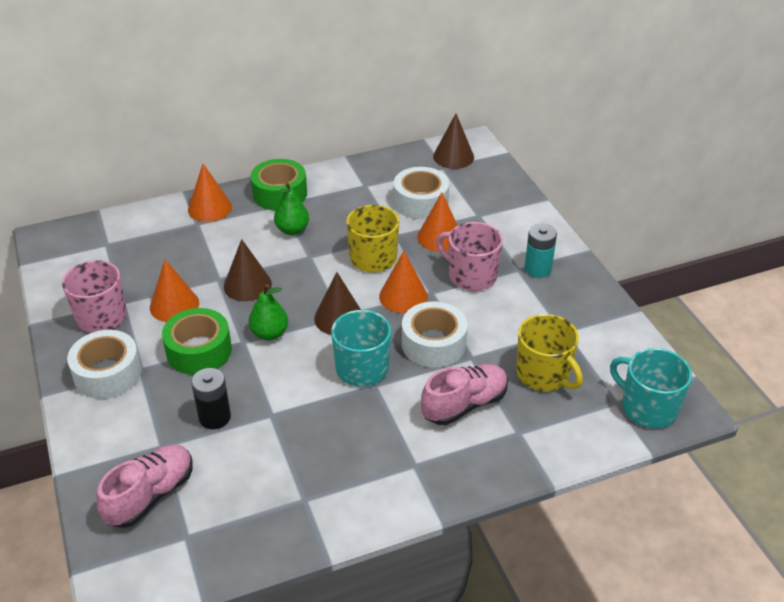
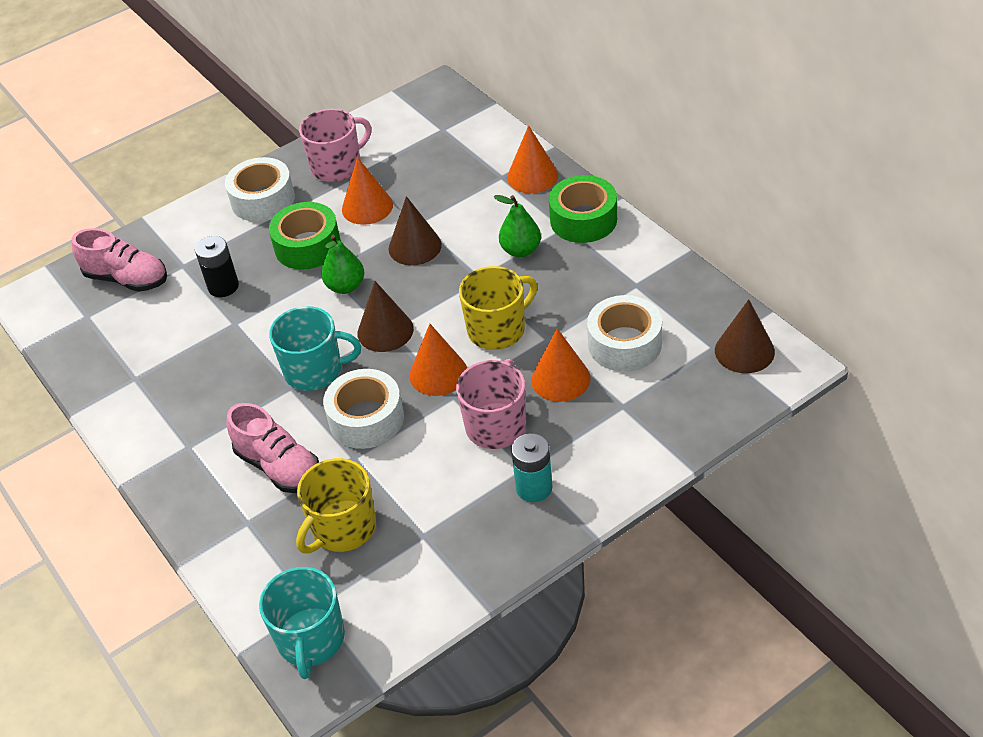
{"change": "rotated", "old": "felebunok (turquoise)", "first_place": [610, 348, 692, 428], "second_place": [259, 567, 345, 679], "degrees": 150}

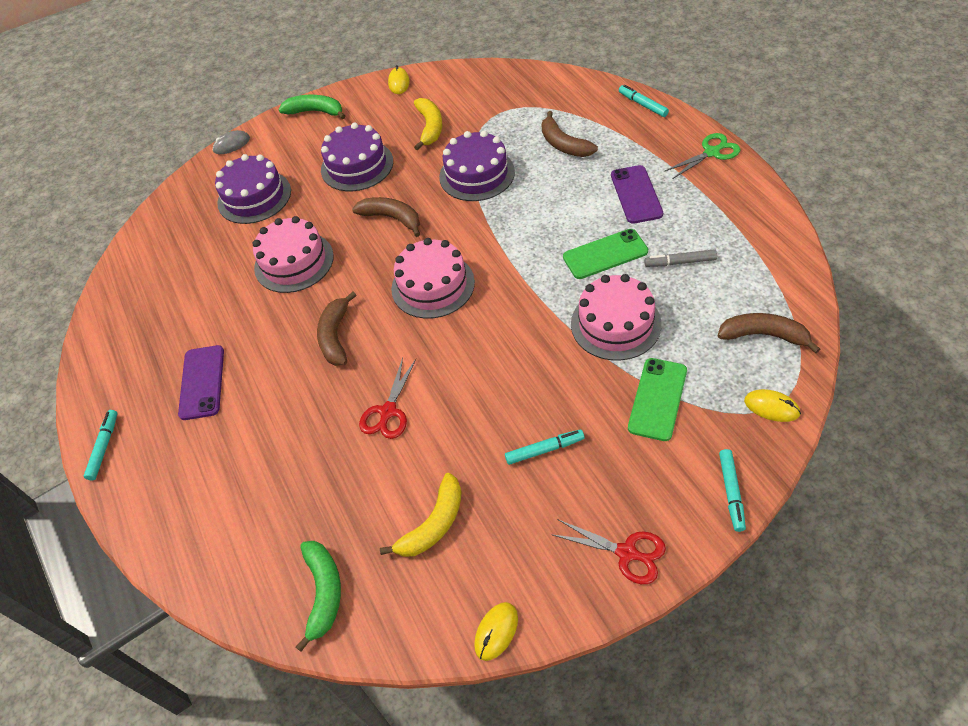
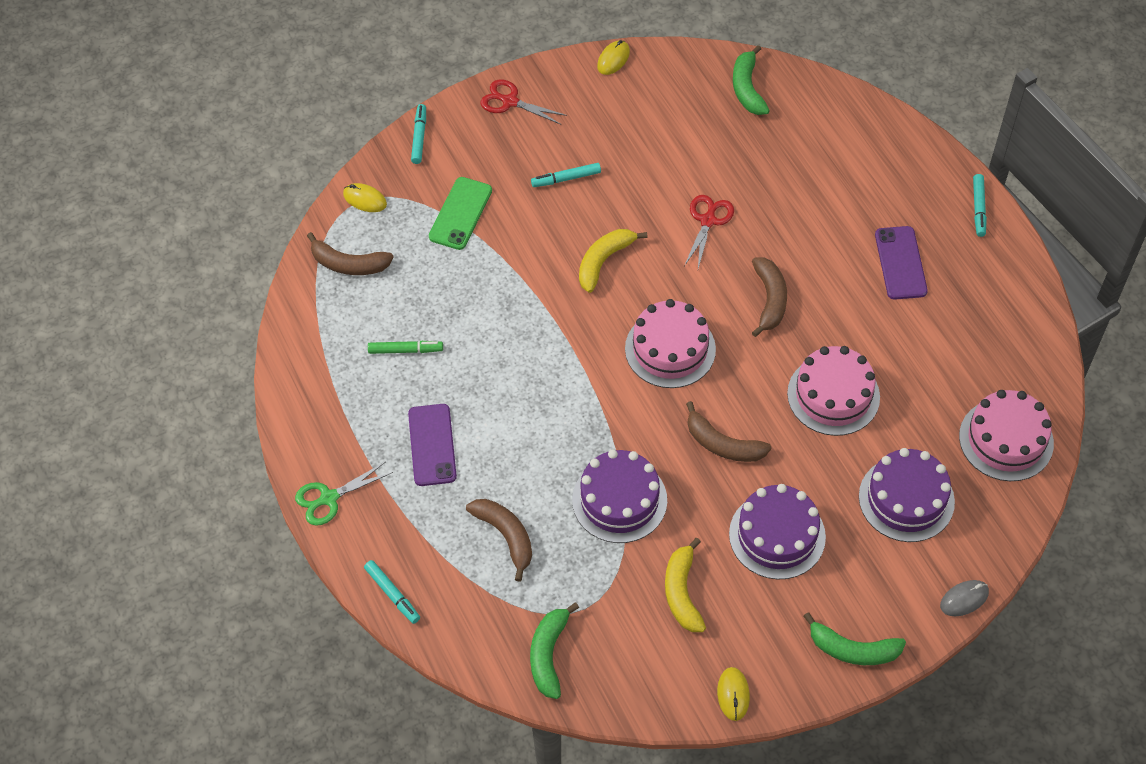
{"change": "shifted", "old": "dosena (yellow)", "first_place": [380, 473, 462, 557], "second_place": [579, 229, 648, 293]}
{"change": "gone", "old": "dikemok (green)", "first_place": [563, 229, 648, 279]}
{"change": "shifted", "old": "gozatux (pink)", "first_place": [571, 274, 662, 361], "second_place": [959, 390, 1054, 481]}
{"change": "repainted", "old": "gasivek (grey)", "new": "gasivek (green)", "first_place": [644, 249, 717, 267], "second_place": [368, 341, 443, 354]}
{"change": "new", "new": "dosena (green)", "second_place": [530, 602, 579, 699]}

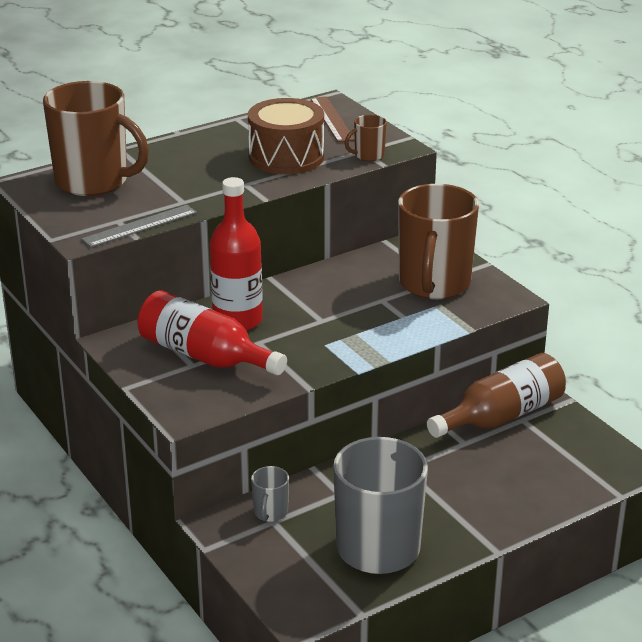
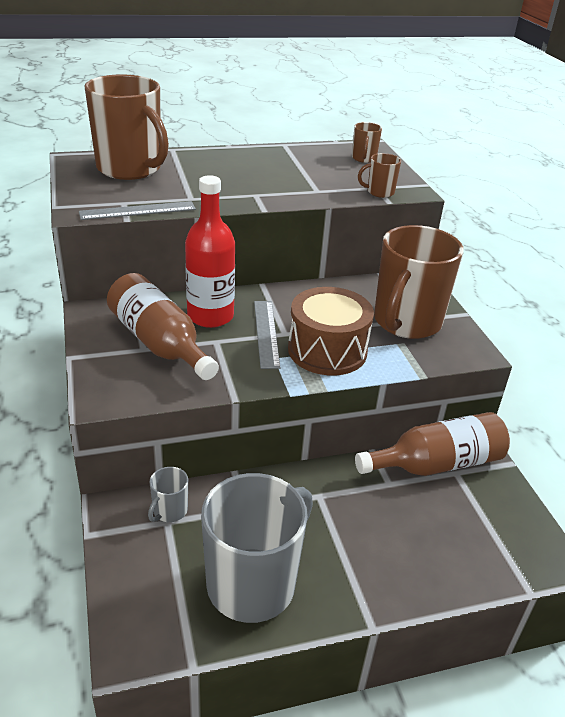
{"change": "repainted", "old": "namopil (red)", "new": "namopil (brown)", "first_place": [137, 290, 287, 375], "second_place": [107, 273, 219, 380]}
{"change": "shifted", "old": "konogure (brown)", "first_place": [248, 98, 324, 174], "second_place": [288, 287, 374, 375]}
{"change": "swapped", "old": "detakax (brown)", "new": "felebunok (brown)", "first_place": [310, 96, 355, 142], "second_place": [352, 122, 382, 163]}
{"change": "new", "new": "detakax (grey)", "second_place": [254, 301, 280, 369]}

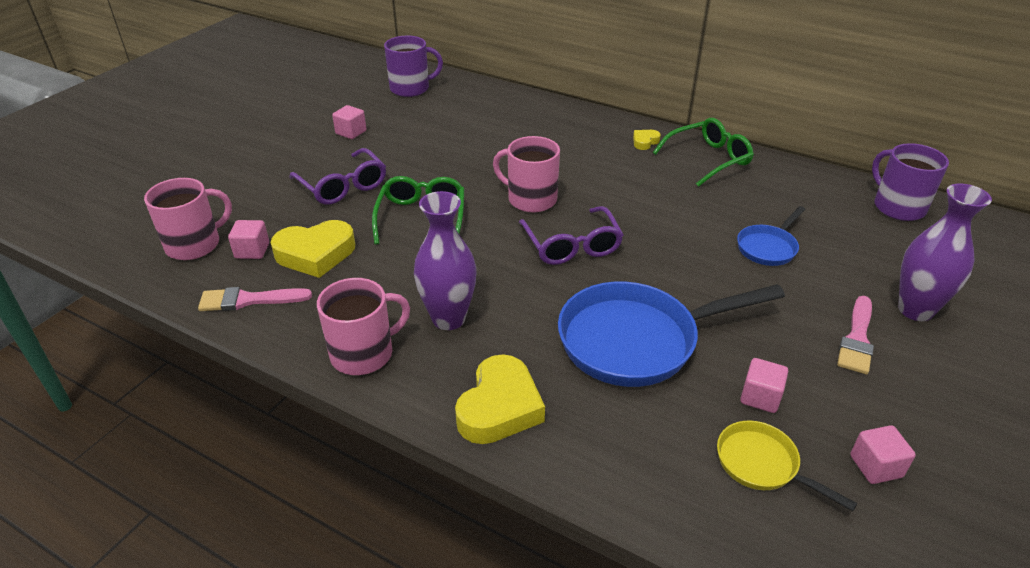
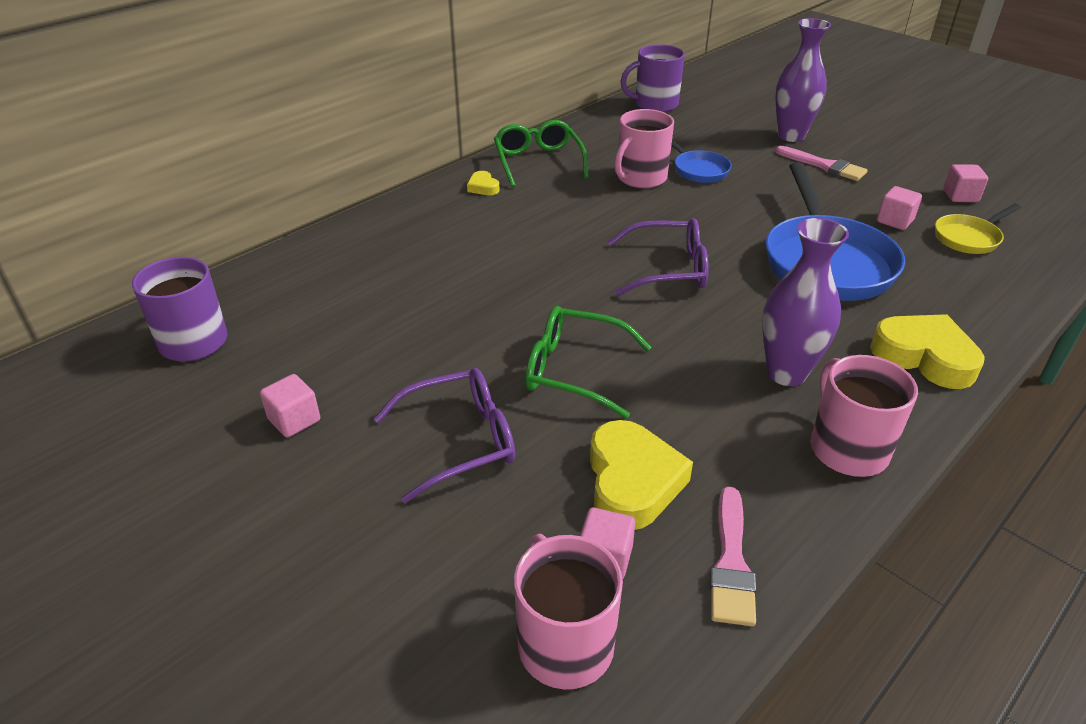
{"change": "shifted", "old": "felebunok (pink)", "first_place": [493, 136, 560, 212], "second_place": [614, 109, 674, 188]}

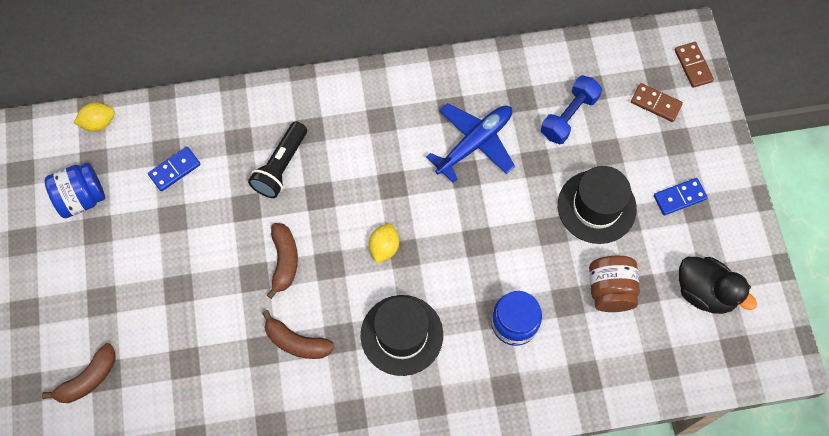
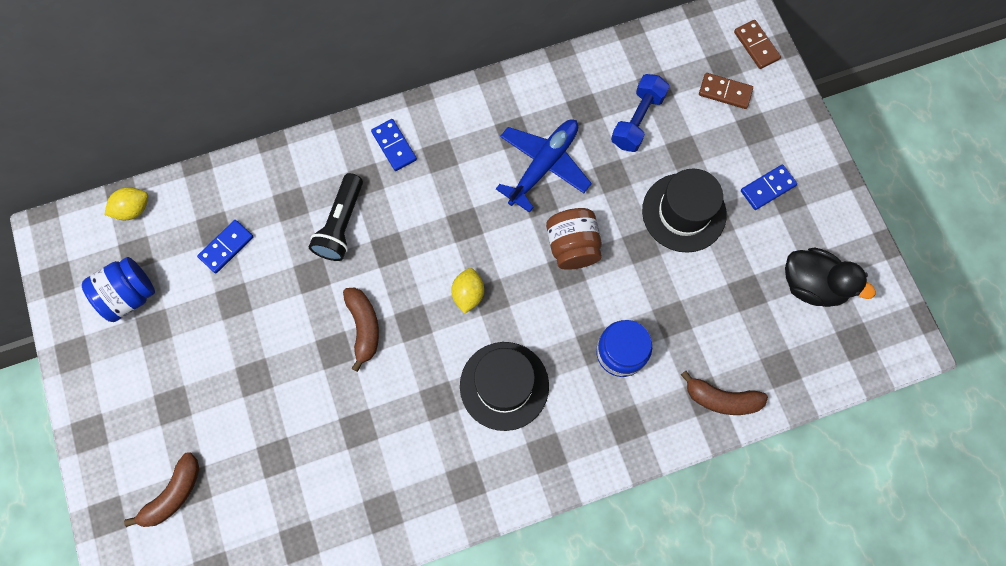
{"change": "shifted", "old": "dosena (brown)", "first_place": [262, 310, 334, 359], "second_place": [681, 371, 768, 415]}
{"change": "shifted", "old": "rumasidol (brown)", "first_place": [589, 256, 640, 312], "second_place": [546, 208, 602, 270]}
{"change": "new", "new": "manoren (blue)", "second_place": [371, 119, 417, 171]}

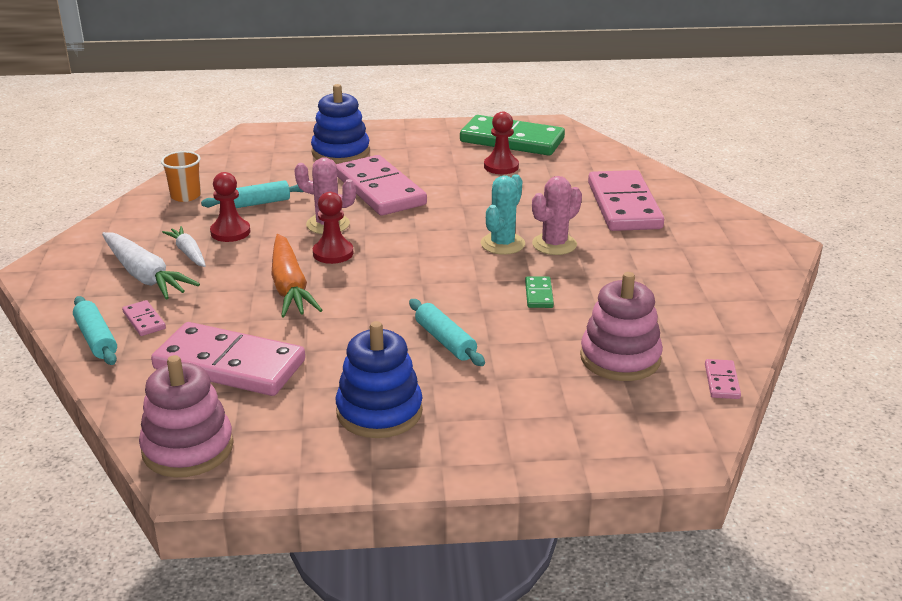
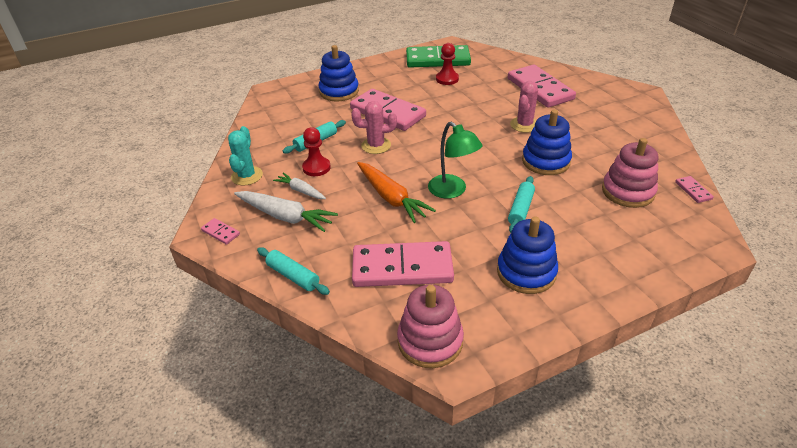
{"change": "shifted", "old": "manoren (pink)", "first_place": [122, 300, 166, 336], "second_place": [201, 218, 240, 245]}
{"change": "gone", "old": "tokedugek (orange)", "first_place": [161, 151, 201, 202]}
{"change": "gone", "old": "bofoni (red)", "first_place": [313, 192, 354, 264]}
{"change": "rotated", "old": "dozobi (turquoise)", "first_place": [409, 299, 485, 366], "second_place": [508, 176, 535, 233], "degrees": 75}
{"change": "shifted", "old": "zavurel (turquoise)", "first_place": [481, 174, 525, 255], "second_place": [228, 126, 263, 186]}
{"change": "swapped", "old": "manoren (green)", "new": "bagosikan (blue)", "first_place": [525, 276, 554, 308], "second_place": [522, 110, 572, 175]}
{"change": "new", "new": "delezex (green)", "second_place": [428, 122, 483, 199]}

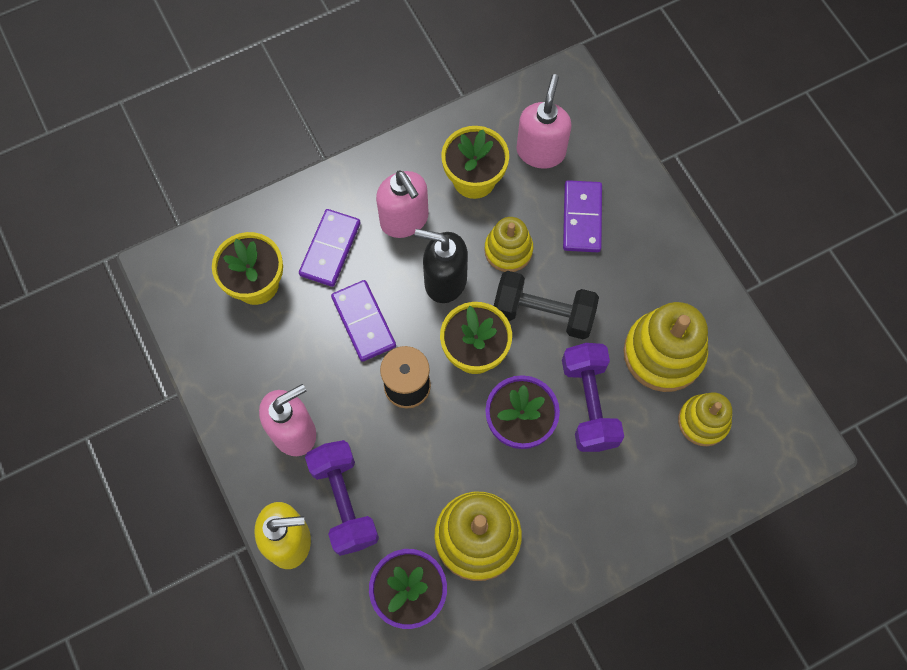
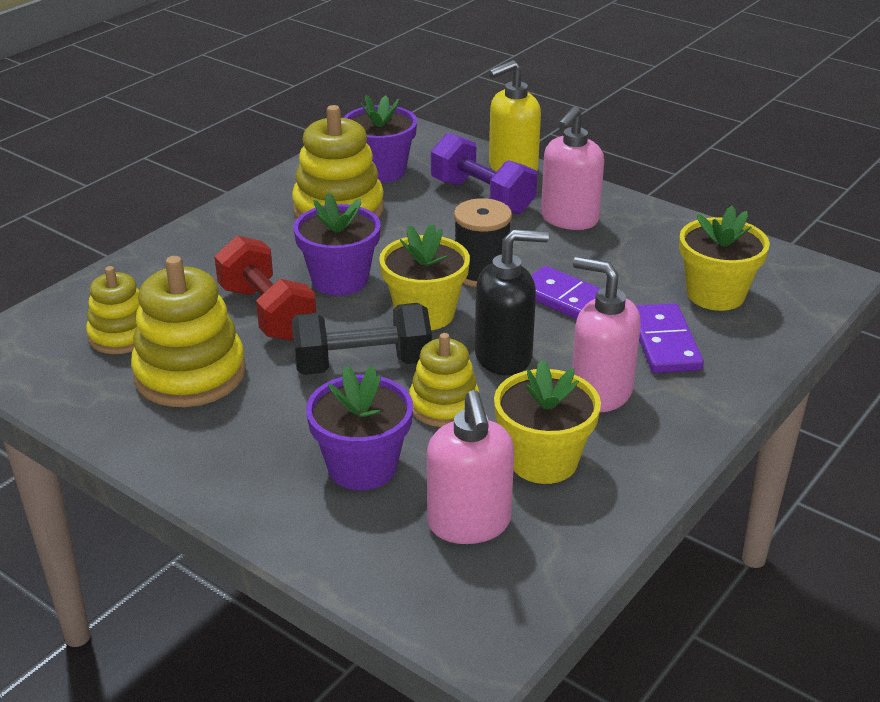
{"change": "repainted", "old": "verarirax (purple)", "new": "verarirax (red)", "first_place": [562, 343, 624, 452], "second_place": [214, 235, 317, 341]}
{"change": "swapped", "old": "manoren (purple)", "new": "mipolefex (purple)", "first_place": [563, 180, 602, 252], "second_place": [306, 366, 413, 490]}

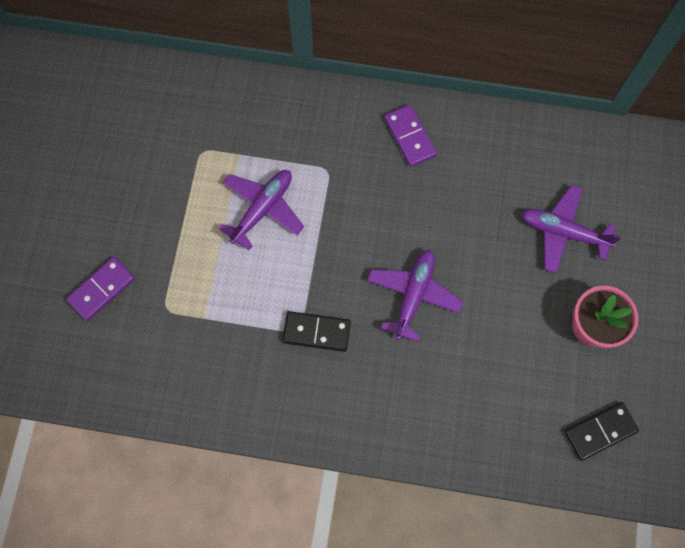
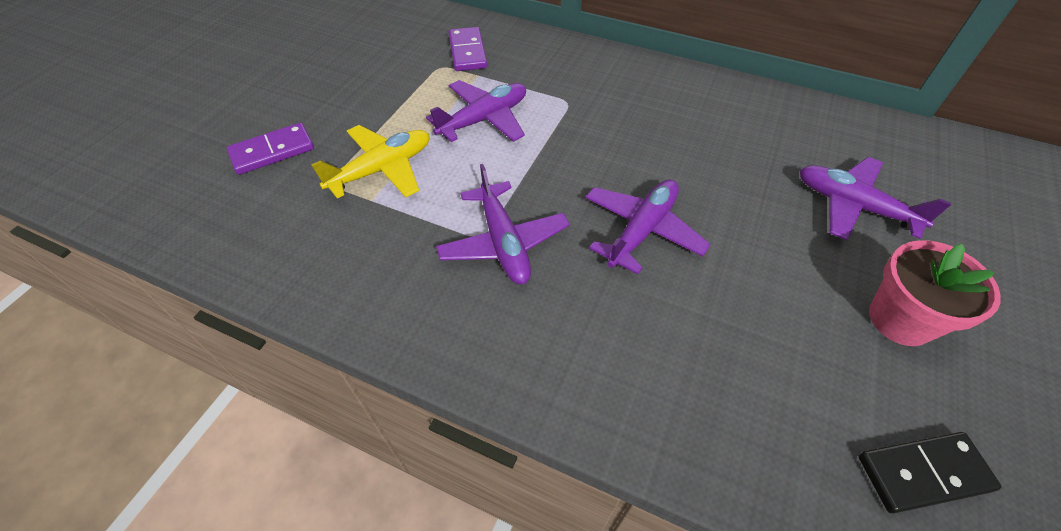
{"change": "swapped", "old": "manoren (black)", "new": "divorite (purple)", "first_place": [282, 311, 351, 352], "second_place": [436, 164, 570, 284]}
{"change": "shifted", "old": "manoren (purple)", "first_place": [384, 104, 437, 167], "second_place": [449, 27, 487, 71]}
{"change": "new", "new": "divorite (yellow)", "second_place": [311, 125, 429, 199]}

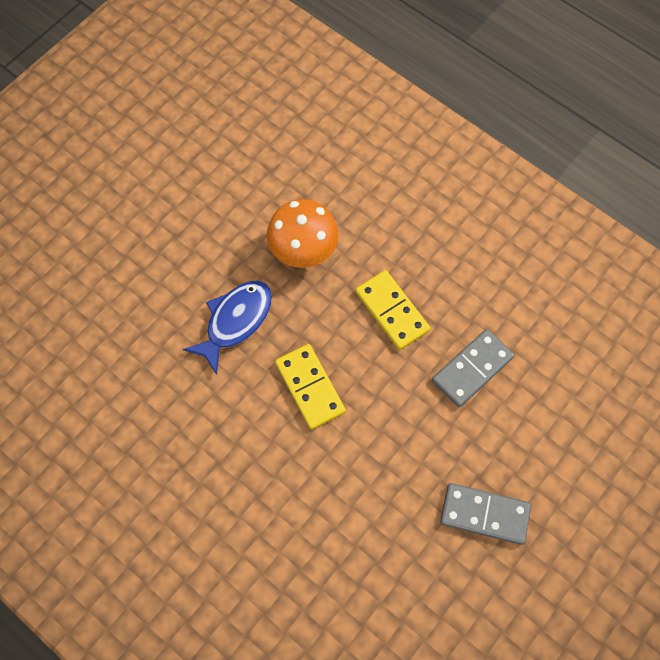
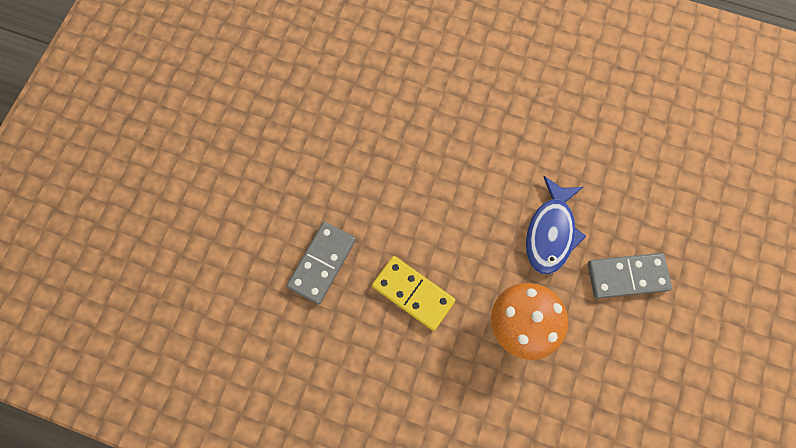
{"change": "gone", "old": "manoren (yellow)", "first_place": [275, 344, 346, 429]}
{"change": "shifted", "old": "manoren (grey)", "first_place": [440, 483, 531, 545], "second_place": [588, 253, 672, 299]}

